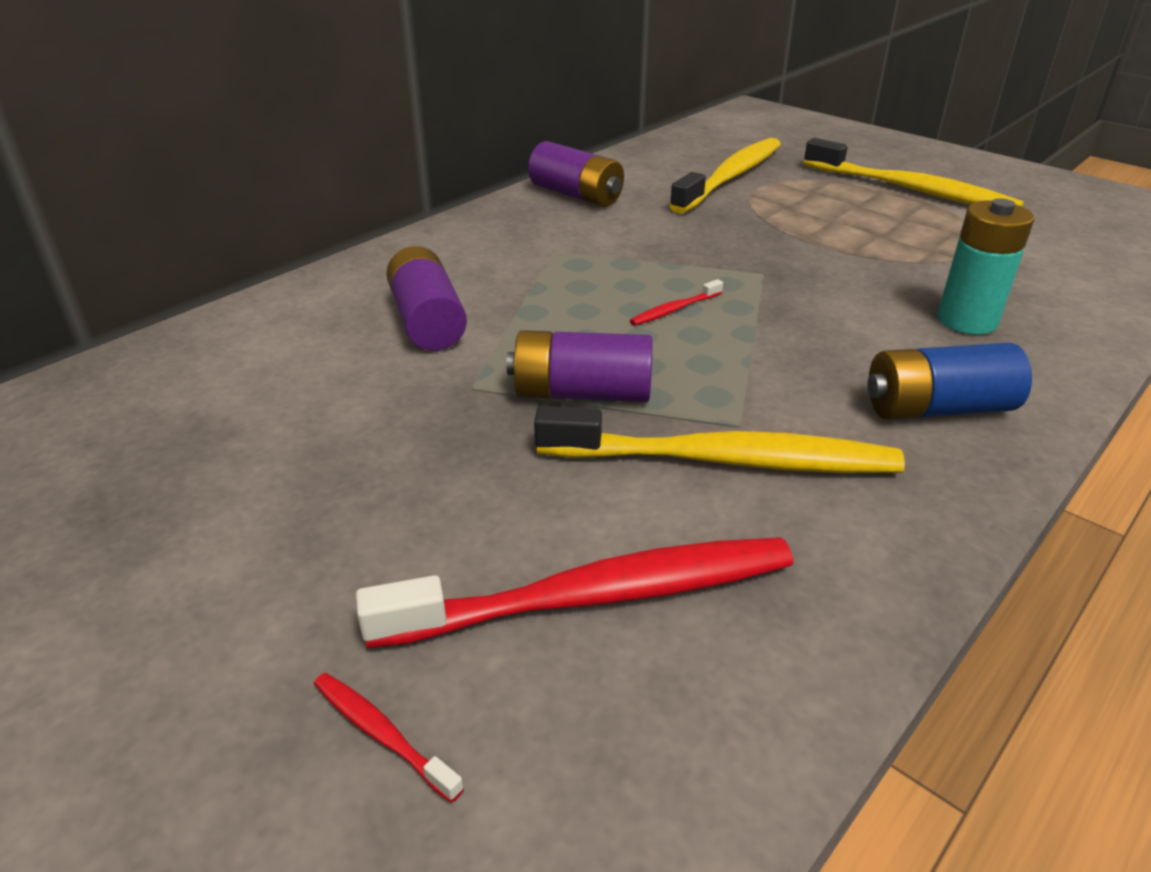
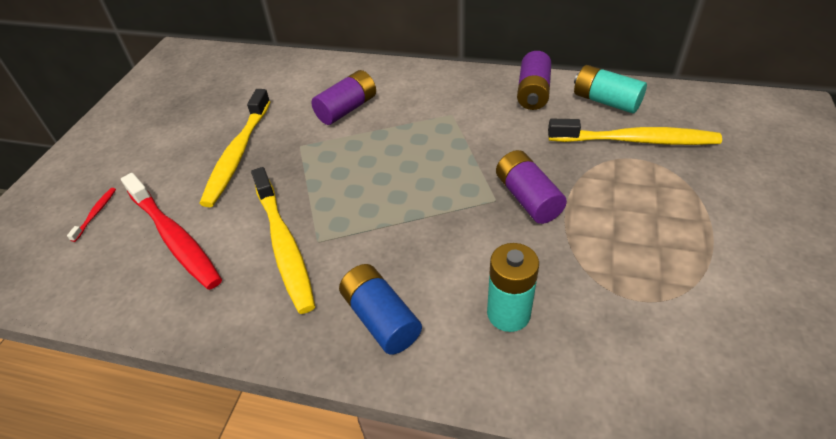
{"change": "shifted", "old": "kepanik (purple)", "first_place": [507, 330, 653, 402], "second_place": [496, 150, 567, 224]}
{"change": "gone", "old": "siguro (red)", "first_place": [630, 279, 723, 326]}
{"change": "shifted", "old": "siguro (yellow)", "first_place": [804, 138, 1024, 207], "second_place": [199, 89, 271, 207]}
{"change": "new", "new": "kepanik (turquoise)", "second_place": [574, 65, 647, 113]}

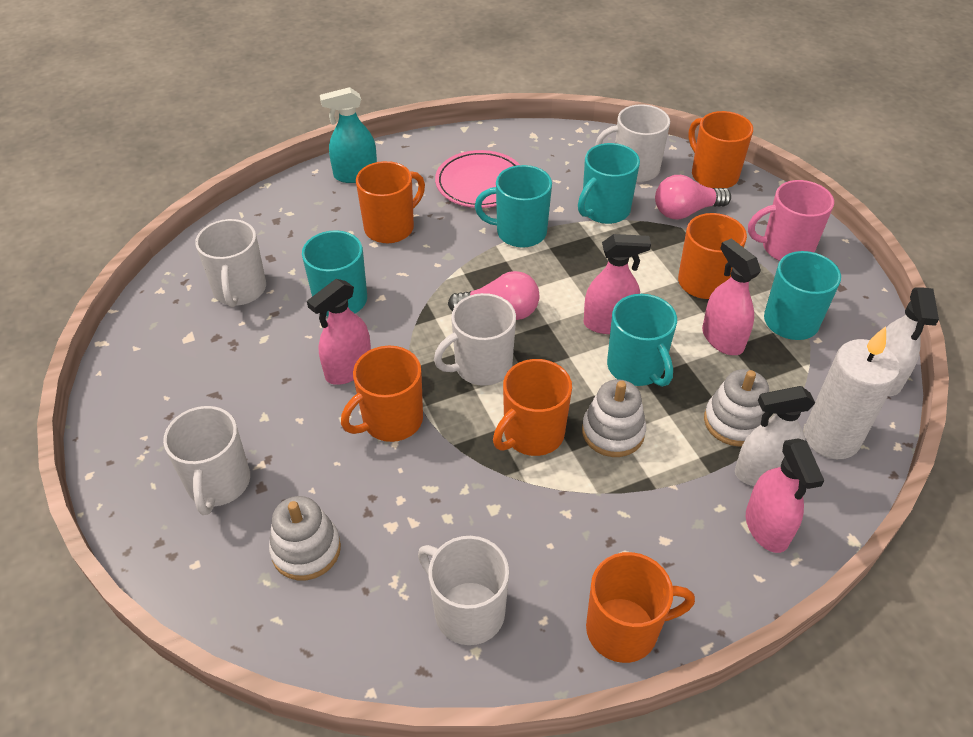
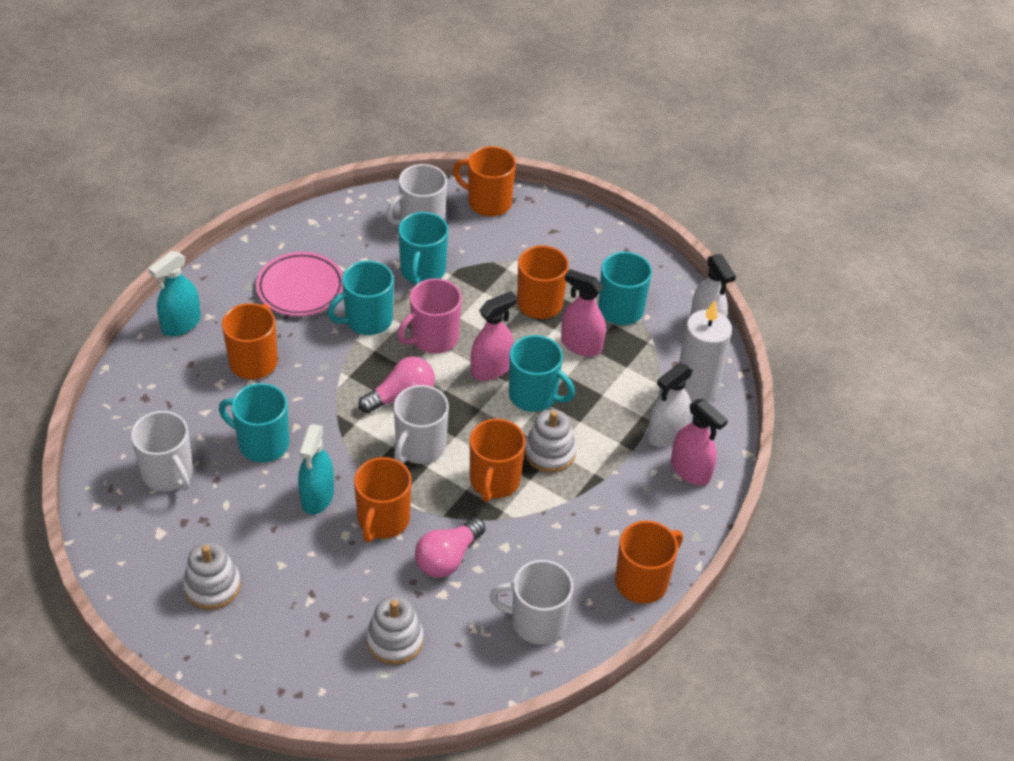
{"change": "gone", "old": "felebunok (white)", "first_place": [163, 406, 250, 515]}
{"change": "repainted", "old": "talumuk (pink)", "new": "talumuk (turquoise)", "first_place": [307, 279, 371, 385], "second_place": [298, 424, 334, 515]}
{"change": "shifted", "old": "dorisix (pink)", "first_place": [655, 175, 731, 219], "second_place": [415, 517, 485, 578]}
{"change": "shifted", "old": "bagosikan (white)", "first_place": [704, 369, 770, 447], "second_place": [183, 542, 241, 610]}
{"change": "shifted", "old": "felebunok (pink)", "first_place": [748, 180, 834, 261], "second_place": [398, 278, 462, 353]}

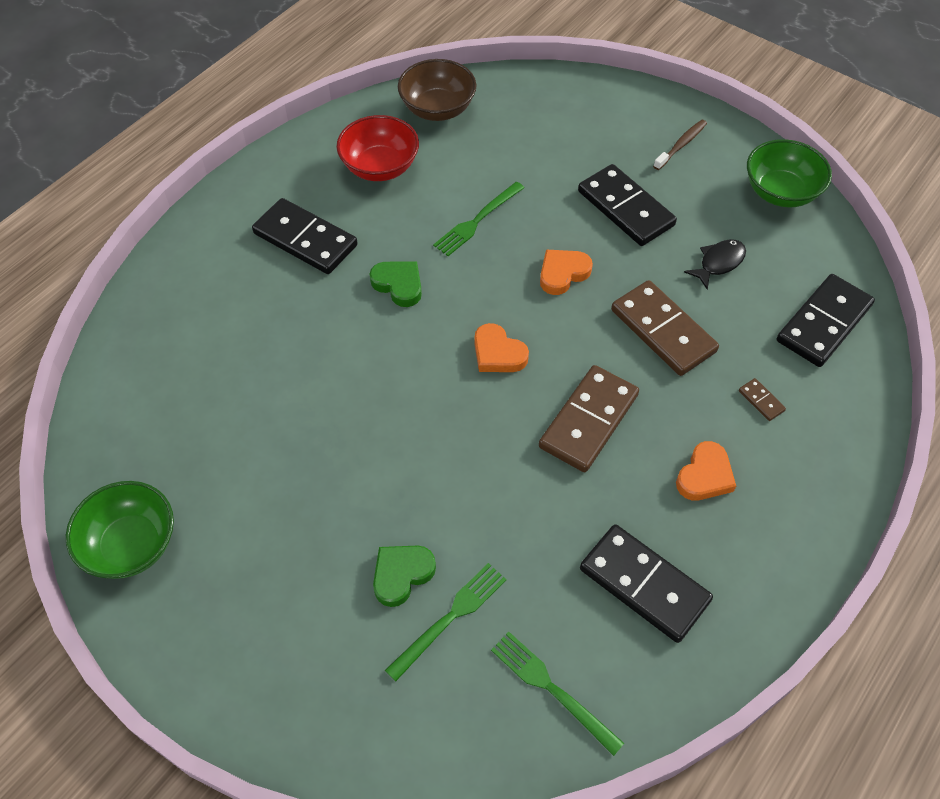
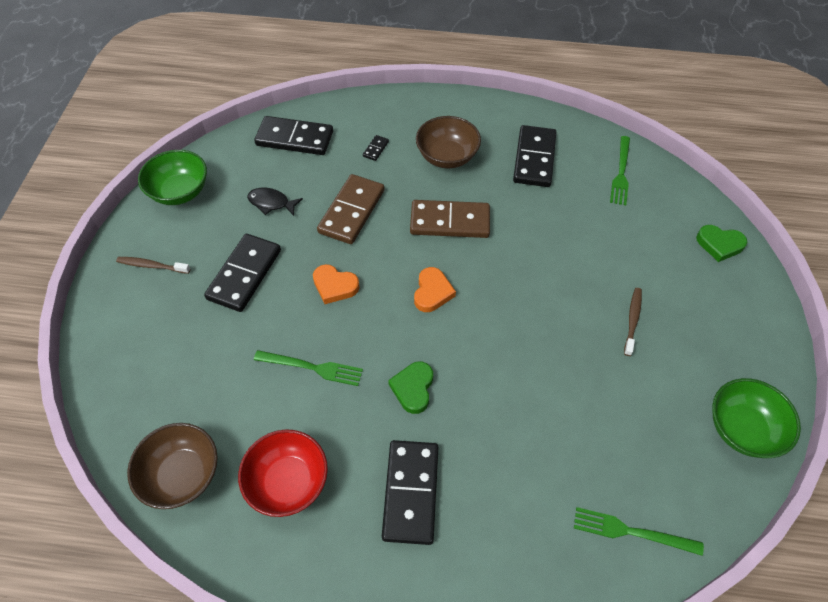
{"change": "shifted", "old": "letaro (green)", "first_place": [373, 546, 436, 607], "second_place": [696, 225, 747, 262]}
{"change": "shifted", "old": "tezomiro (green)", "first_place": [385, 563, 507, 681], "second_place": [574, 507, 704, 556]}
{"change": "swapped", "old": "letaro (orange)", "new": "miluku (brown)", "first_place": [676, 441, 736, 501], "second_place": [416, 116, 481, 168]}
{"change": "repainted", "old": "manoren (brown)", "new": "manoren (black)", "first_place": [739, 378, 786, 421], "second_place": [363, 135, 389, 161]}
{"change": "new", "new": "siguro (brown)", "second_place": [624, 288, 642, 356]}

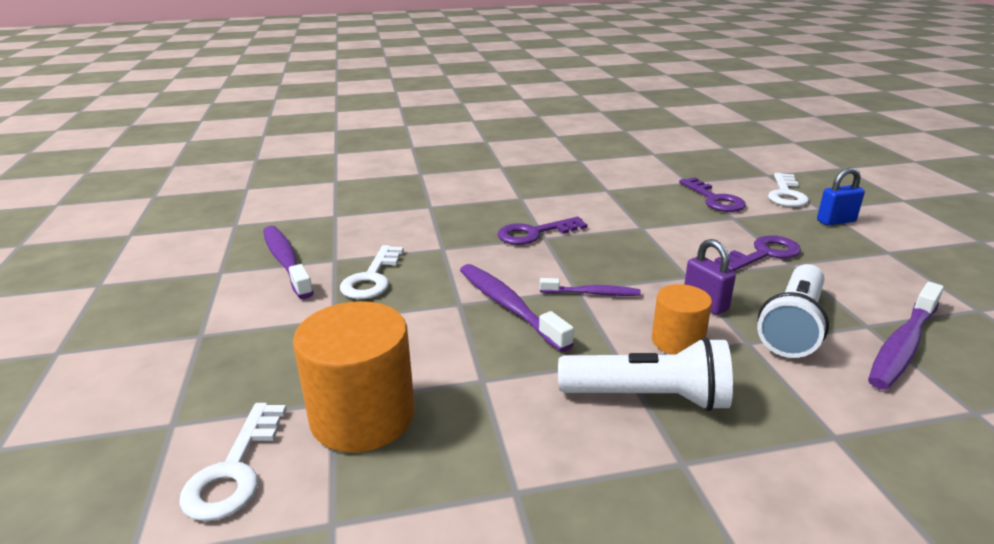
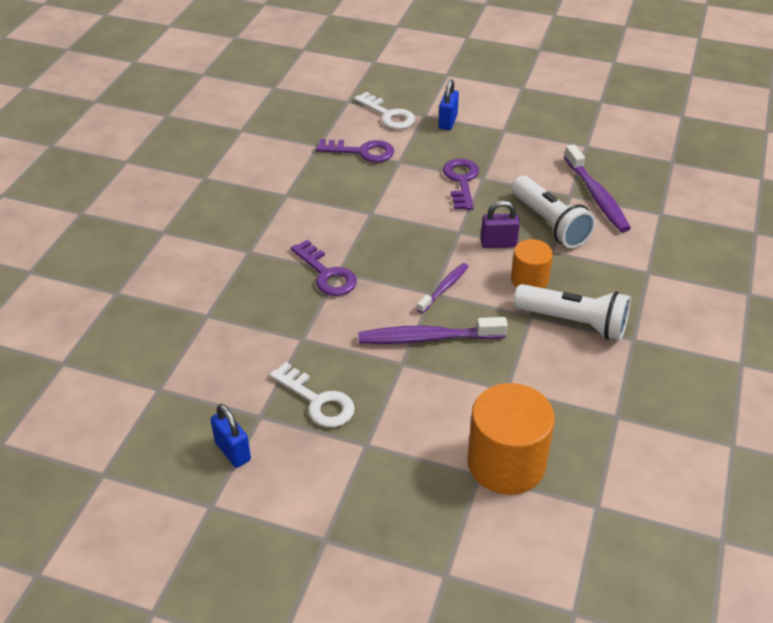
{"change": "gone", "old": "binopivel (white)", "first_place": [179, 403, 287, 521]}
{"change": "swapped", "old": "siguro (purple)", "new": "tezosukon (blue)", "first_place": [263, 226, 314, 299], "second_place": [211, 404, 251, 468]}
{"change": "rotated", "old": "binopivel (purple)", "first_place": [498, 217, 587, 245], "second_place": [291, 240, 357, 296], "degrees": -45}
{"change": "rotated", "old": "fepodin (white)", "first_place": [558, 337, 733, 411], "second_place": [514, 284, 631, 340], "degrees": 75}

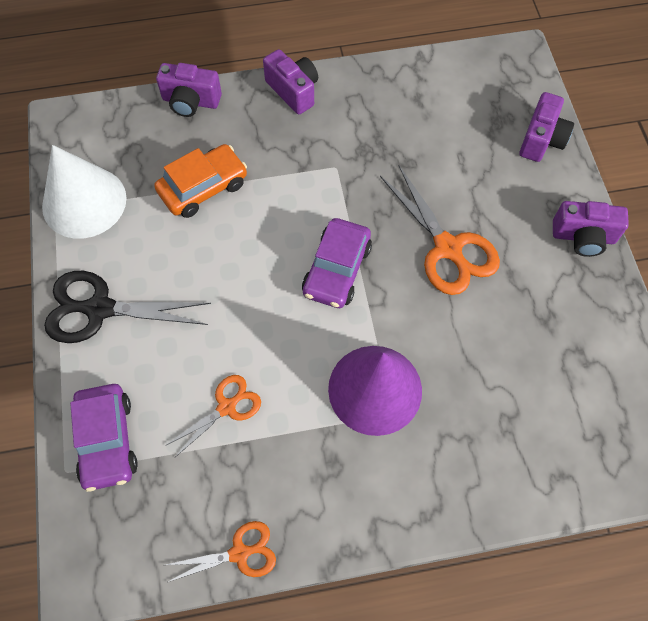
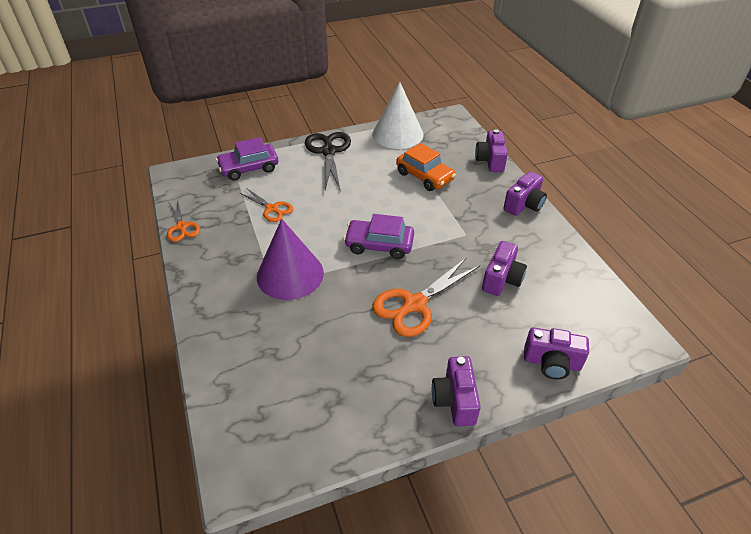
{"change": "new", "new": "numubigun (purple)", "second_place": [482, 241, 527, 296]}

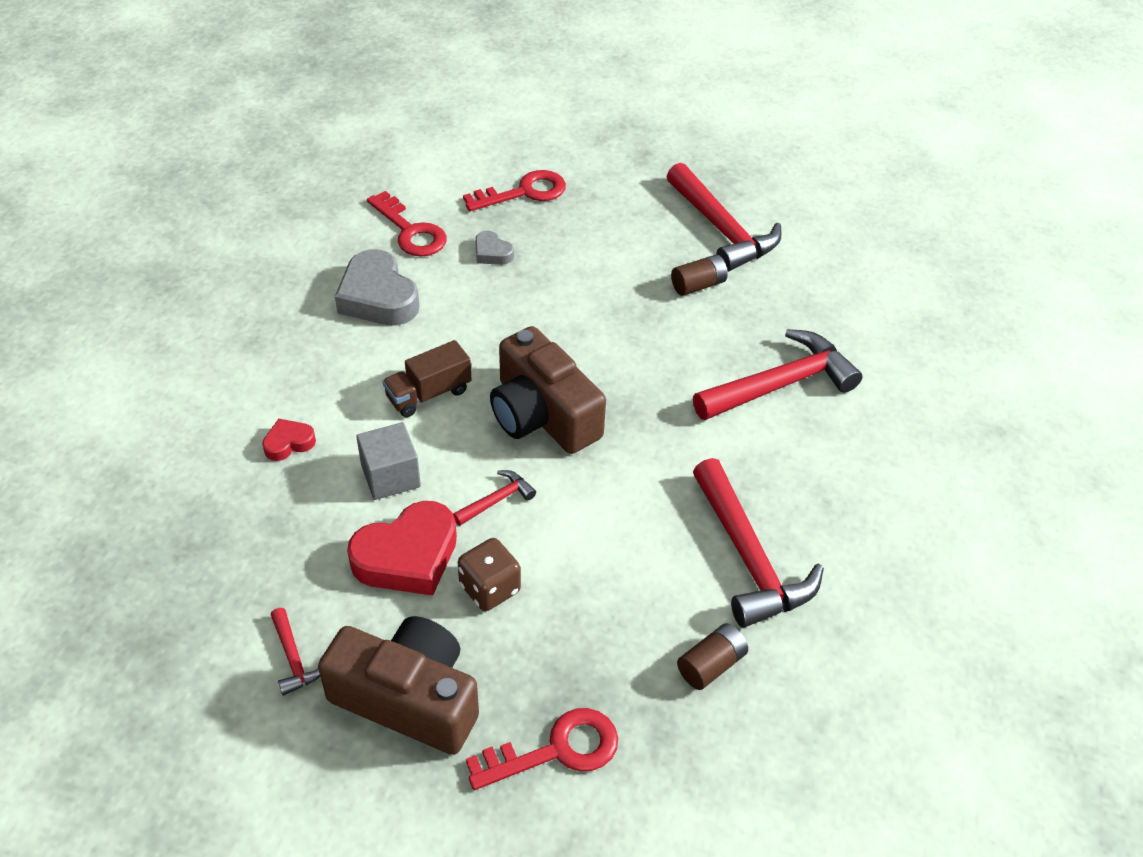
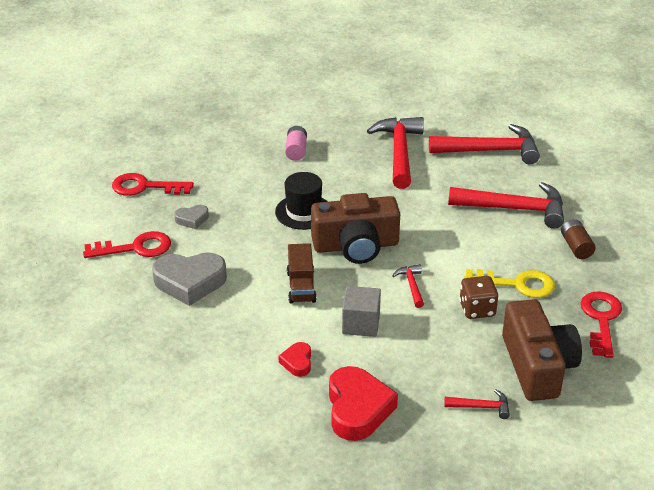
{"change": "rotated", "old": "numubigun (brown)", "first_place": [318, 616, 479, 755], "second_place": [502, 299, 582, 401], "degrees": 120}
{"change": "shifted", "old": "letaro (red)", "first_place": [347, 501, 457, 596], "second_place": [329, 366, 398, 441]}
{"change": "rotated", "old": "binopivel (red)", "first_place": [463, 170, 566, 211], "second_place": [112, 173, 194, 196], "degrees": -90}
{"change": "shifted", "old": "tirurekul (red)", "first_place": [667, 163, 781, 272], "second_place": [429, 124, 540, 164]}
{"change": "repainted", "old": "kepanik (brown)", "new": "kepanik (pink)", "first_place": [671, 254, 728, 296], "second_place": [285, 126, 307, 161]}
{"change": "new", "new": "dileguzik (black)", "second_place": [275, 172, 328, 230]}
{"change": "new", "new": "binopivel (yellow)", "second_place": [464, 269, 555, 298]}

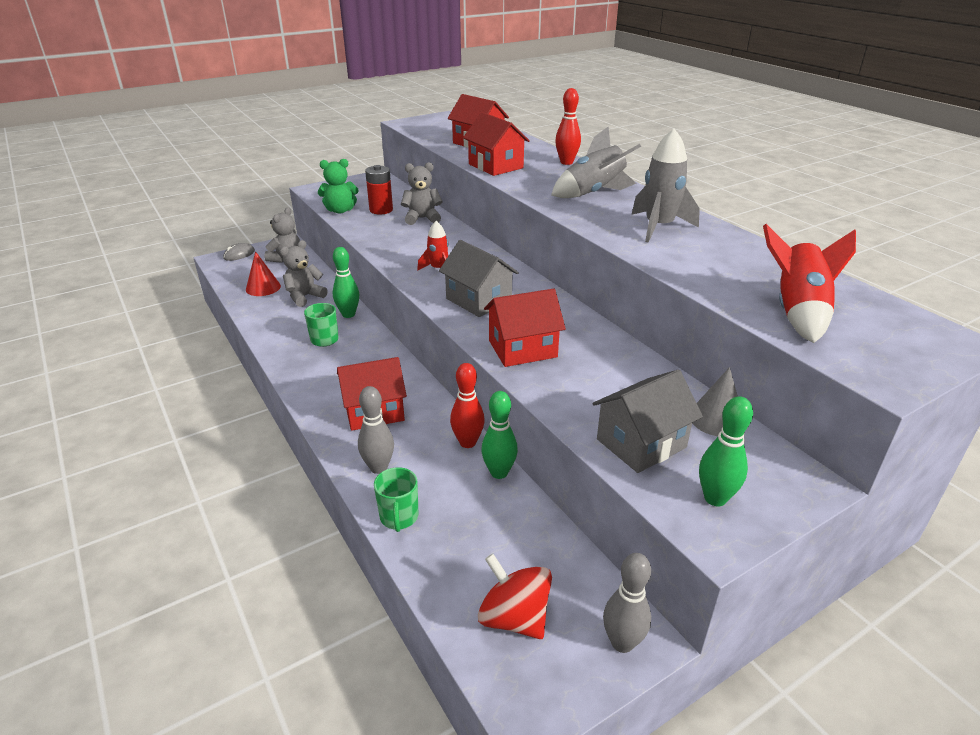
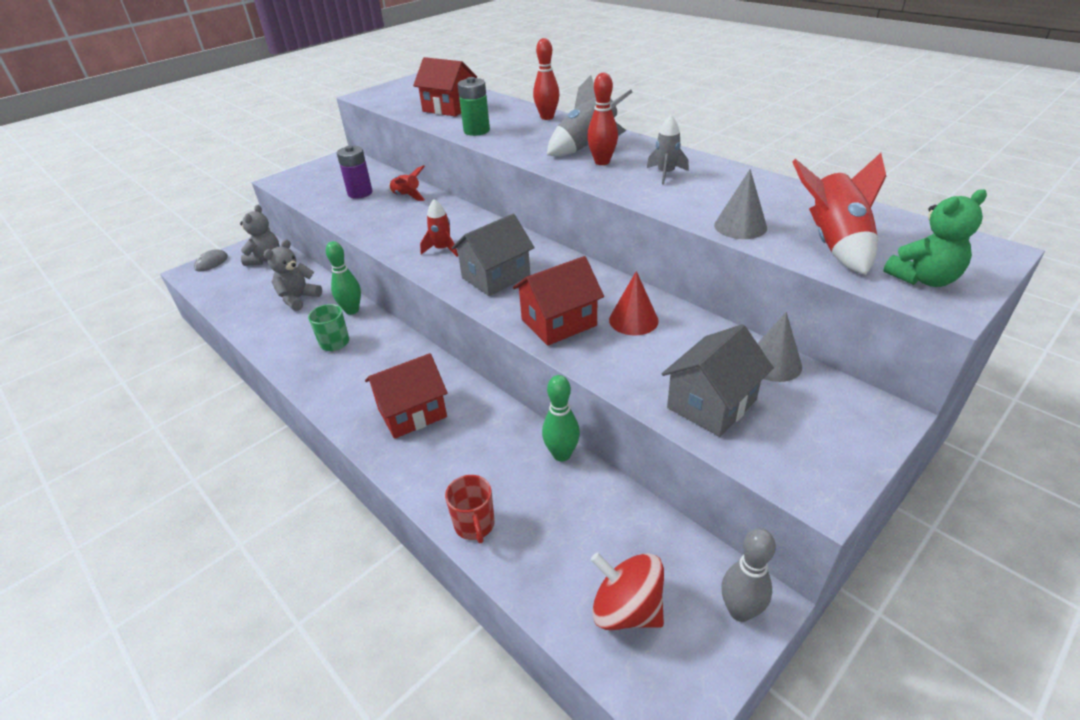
{"change": "shifted", "old": "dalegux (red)", "first_place": [246, 251, 281, 296], "second_place": [609, 271, 659, 335]}
{"change": "shifted", "old": "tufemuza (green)", "first_place": [318, 159, 358, 213], "second_place": [883, 189, 987, 287]}
{"change": "gone", "old": "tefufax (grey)", "first_place": [358, 386, 394, 474]}
{"change": "repainted", "old": "kepanik (red)", "new": "kepanik (purple)", "first_place": [365, 165, 393, 214], "second_place": [337, 146, 372, 199]}
{"change": "repainted", "old": "felebunok (green)", "new": "felebunok (red)", "first_place": [374, 467, 418, 532], "second_place": [445, 475, 495, 543]}
{"change": "swapped", "old": "tufemuza (grey)", "new": "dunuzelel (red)", "first_place": [401, 162, 443, 225], "second_place": [388, 165, 425, 201]}
{"change": "rotated", "old": "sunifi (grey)", "first_place": [439, 240, 519, 317], "second_place": [452, 214, 535, 296], "degrees": -75}
{"change": "shifted", "old": "tefufax (red)", "first_place": [450, 363, 485, 448], "second_place": [587, 73, 618, 165]}
{"change": "swapped", "old": "sunifi (red)", "new": "kepanik (green)", "first_place": [463, 112, 530, 176], "second_place": [458, 77, 490, 136]}
{"change": "scaled", "old": "dunuzelel (grey)", "first_place": [632, 129, 700, 243], "second_place": [647, 115, 689, 185], "factor": 0.59}
{"change": "gone", "old": "tefufax (green)", "first_place": [699, 396, 753, 506]}
{"change": "new", "new": "dalegux (grey)", "second_place": [714, 169, 767, 239]}

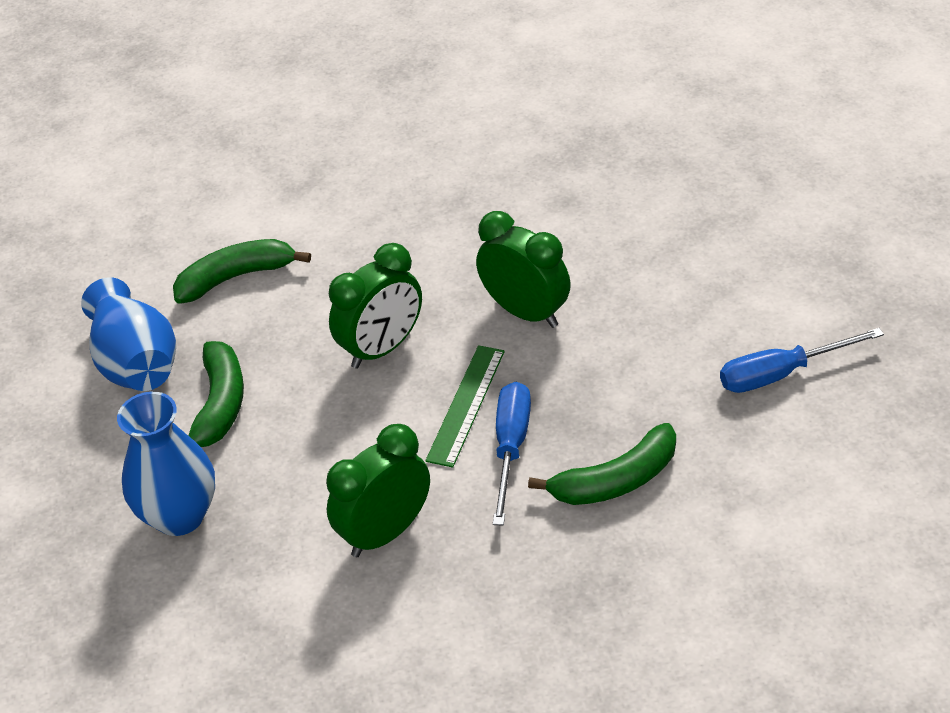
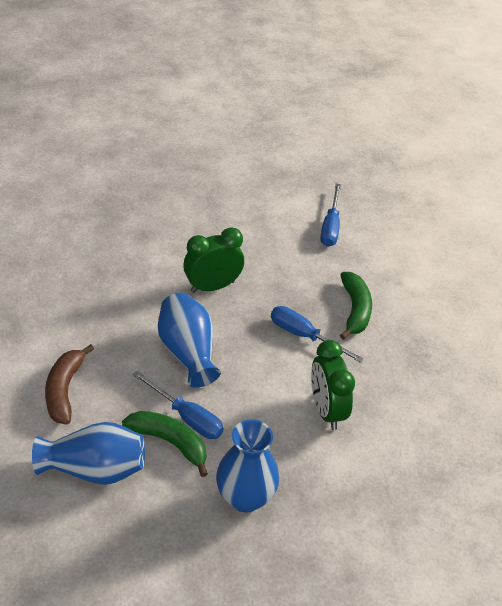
{"change": "repainted", "old": "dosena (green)", "new": "dosena (brown)", "first_place": [173, 239, 311, 304], "second_place": [45, 344, 94, 424]}
{"change": "swapped", "old": "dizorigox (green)", "new": "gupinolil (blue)", "first_place": [329, 243, 422, 369], "second_place": [158, 293, 221, 387]}
{"change": "gone", "old": "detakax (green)", "first_place": [425, 345, 505, 468]}
{"change": "new", "new": "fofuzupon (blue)", "second_place": [133, 371, 224, 439]}

